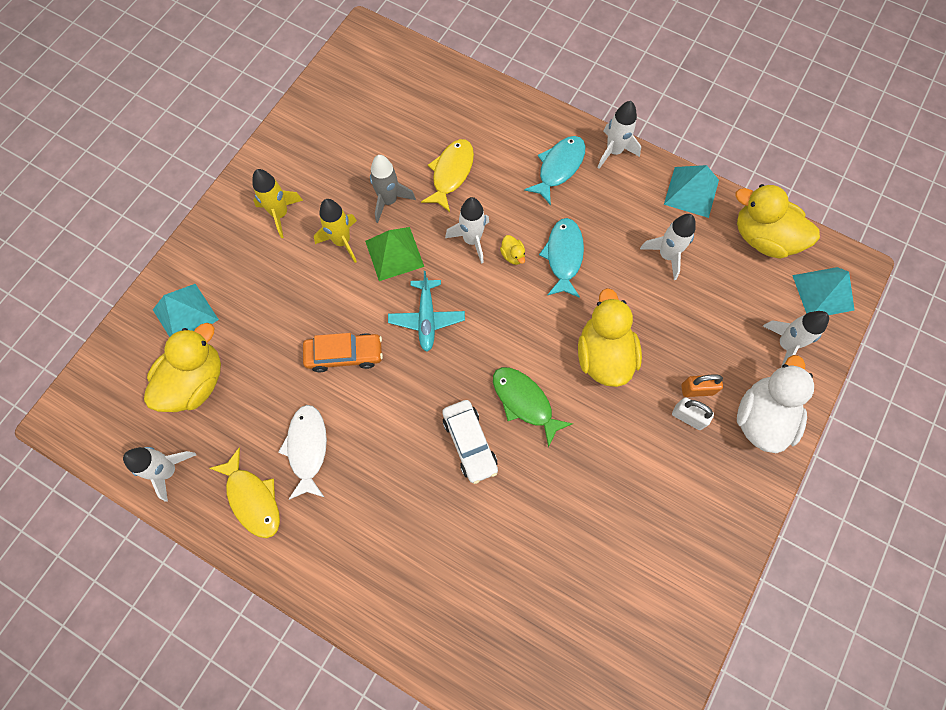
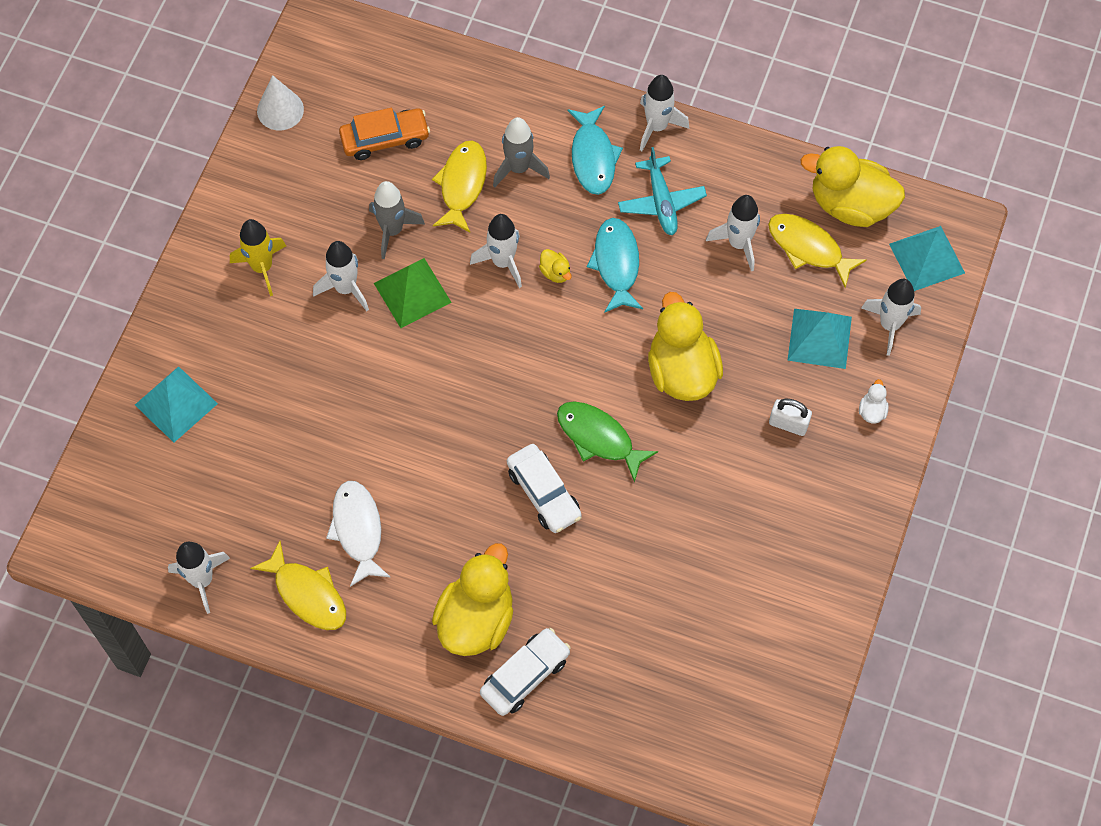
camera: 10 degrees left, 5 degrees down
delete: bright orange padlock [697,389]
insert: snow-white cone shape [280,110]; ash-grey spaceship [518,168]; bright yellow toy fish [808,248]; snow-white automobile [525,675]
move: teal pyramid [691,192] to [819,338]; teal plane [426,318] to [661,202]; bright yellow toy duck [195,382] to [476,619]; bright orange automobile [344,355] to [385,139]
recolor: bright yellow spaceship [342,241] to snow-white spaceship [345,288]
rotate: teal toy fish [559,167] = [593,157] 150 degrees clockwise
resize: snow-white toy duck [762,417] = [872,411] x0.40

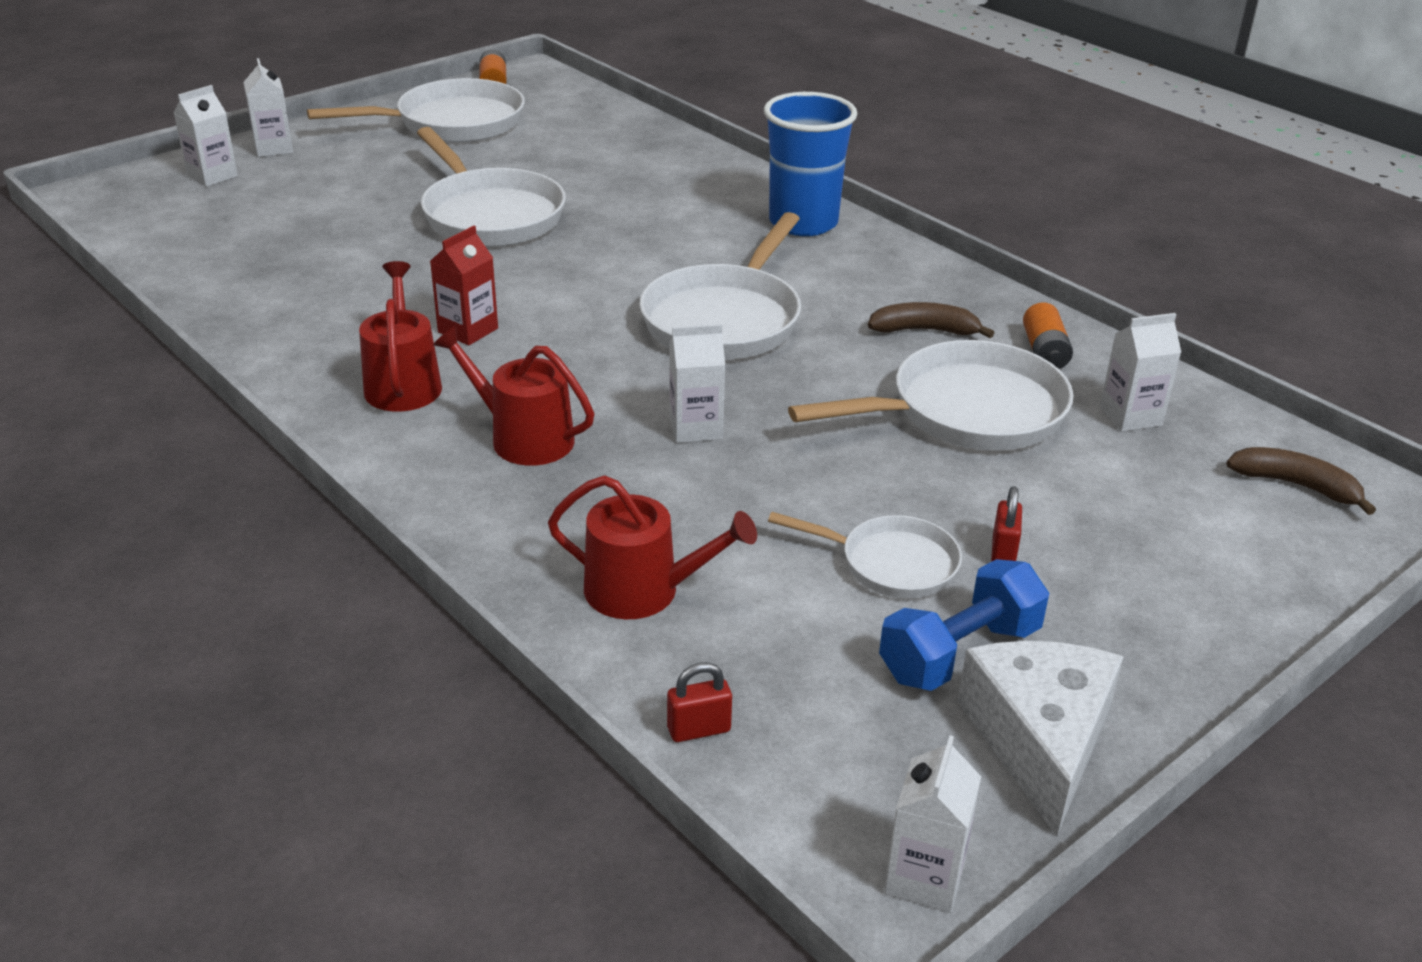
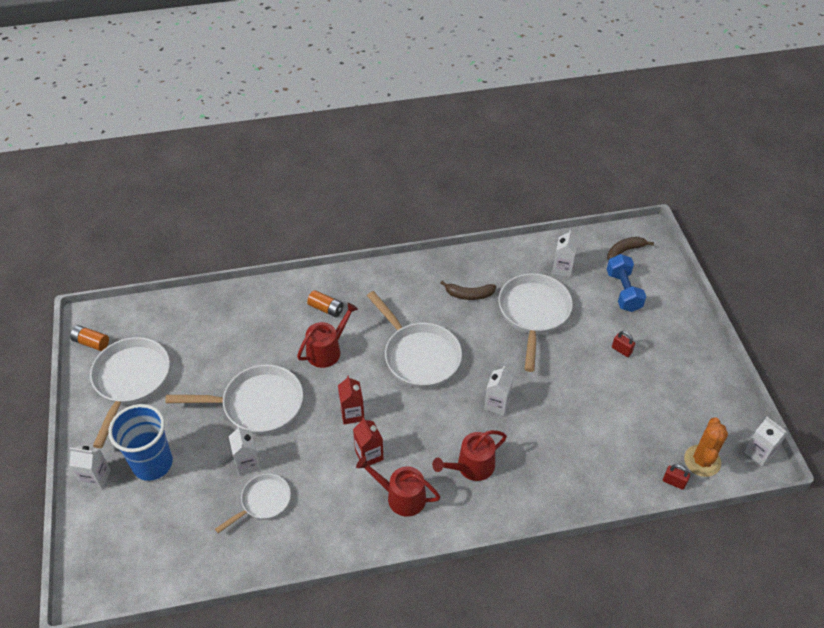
camera: 60 degrees left, 15 degrees up
delete: snow-white cheese wedge [1039,741]
insert: scarlet juice carton [352,414]; bright orange cactus [702,461]
move: snow-white juice carton [212,176] to [247,463]; cobalt cup [803,223] to [152,464]; bright orange power cell [1044,352] to [326,308]; scarlet watering can [643,591] to [327,350]; snow-white skillet [891,564] to [263,502]; cobalt hand weight [959,653] to [623,291]
rotate: dark brown banana [925,330] = [469,295] 120 degrees counterclockwise; scarlet padlock [699,729] = [674,482] 75 degrees counterclockwise

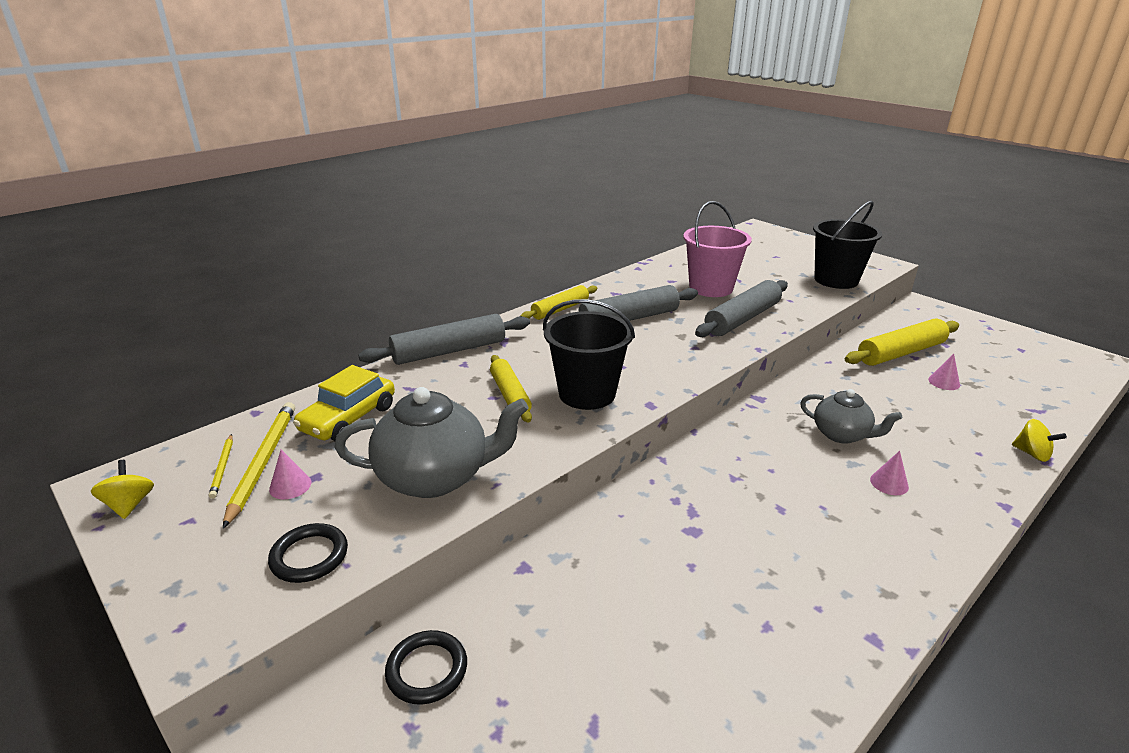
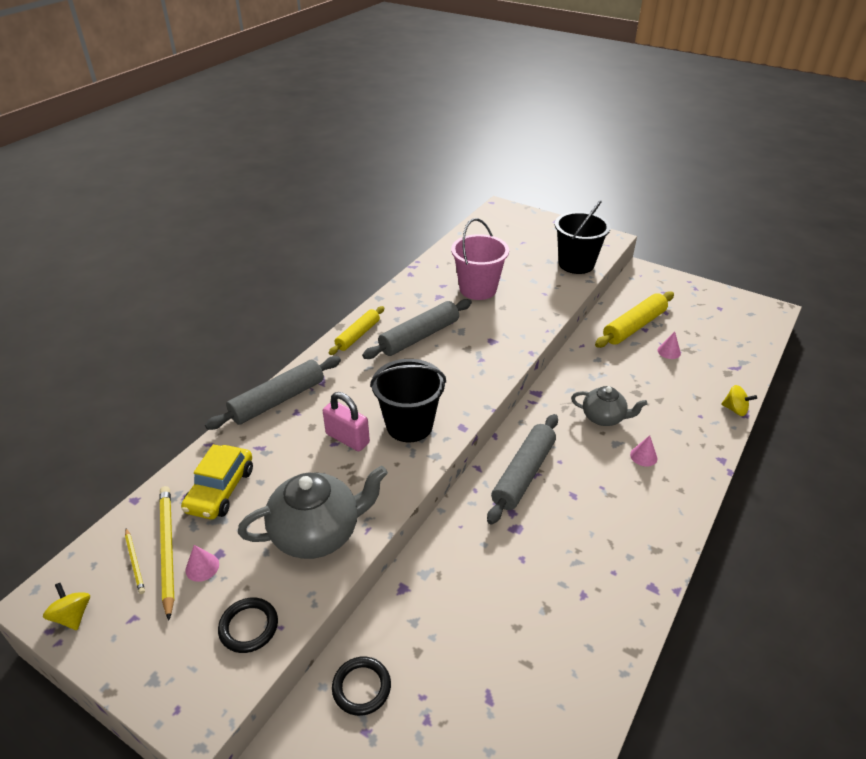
camera: 15 degrees left, 10 degrees up
move: ash-grey dough roller [742,319] to [523,474]
replace: bright yellow dough roller [510,395] to pink padlock [347,438]

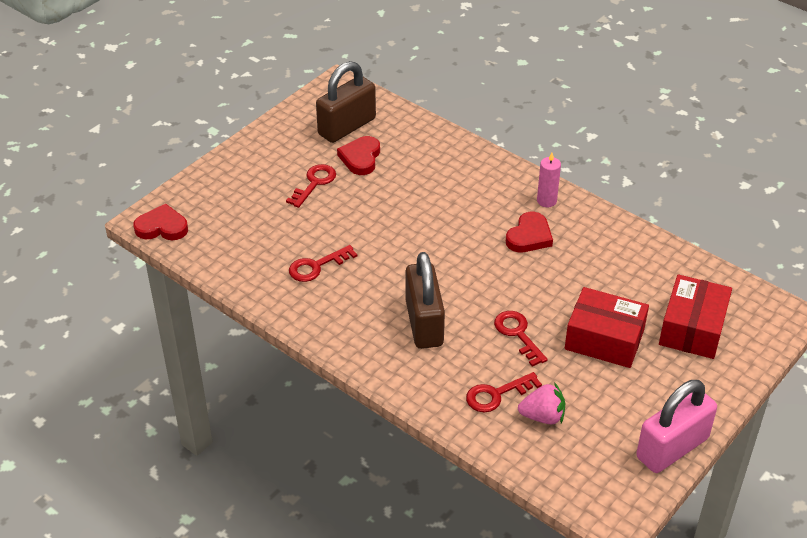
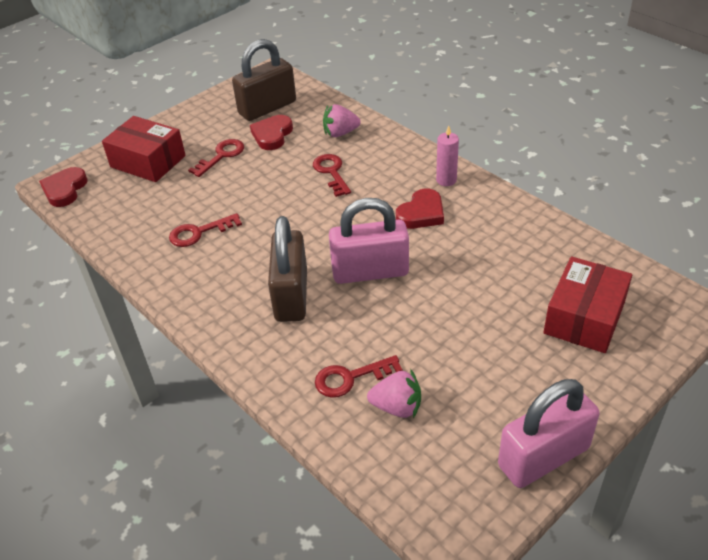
camera: 10 degrees right, 0 degrees up
insert: pink strawberry [340,133]; pink padlock [370,272]
move: scarlet package [604,339] to [148,161]; scarlet latchkey [518,334] to [331,172]
rotate: scarlet heart [162,227] = [65,190] 90 degrees counterclockwise

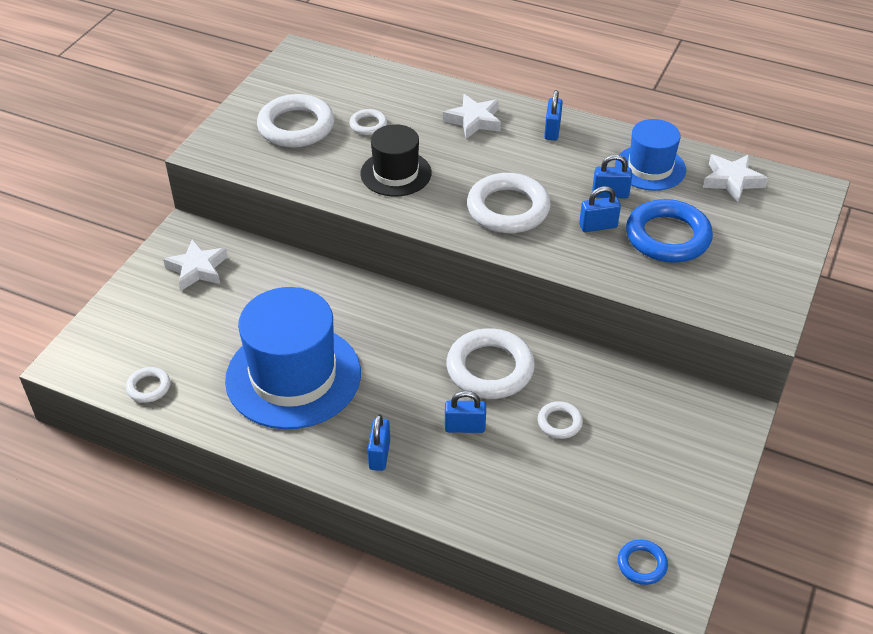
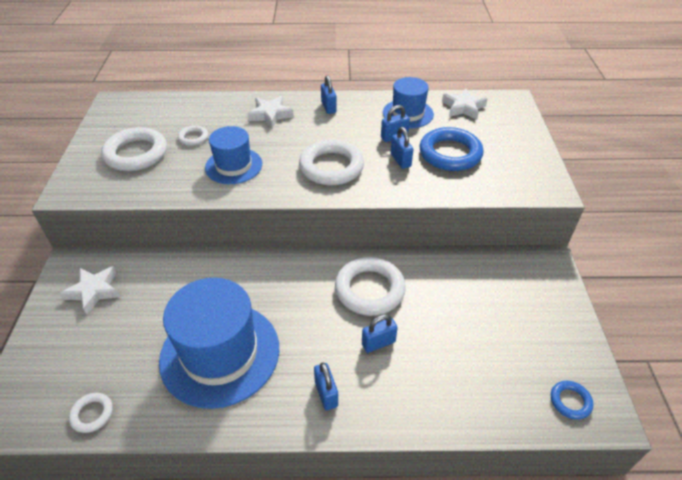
camera: 25 degrees left, 0 degrees up
delete: snow-white torus [559,422]
recolor: jet-black hat [396,173] to cobalt hat [233,166]
rotate: cobalt padlock [598,226] = [400,160] 75 degrees counterclockwise

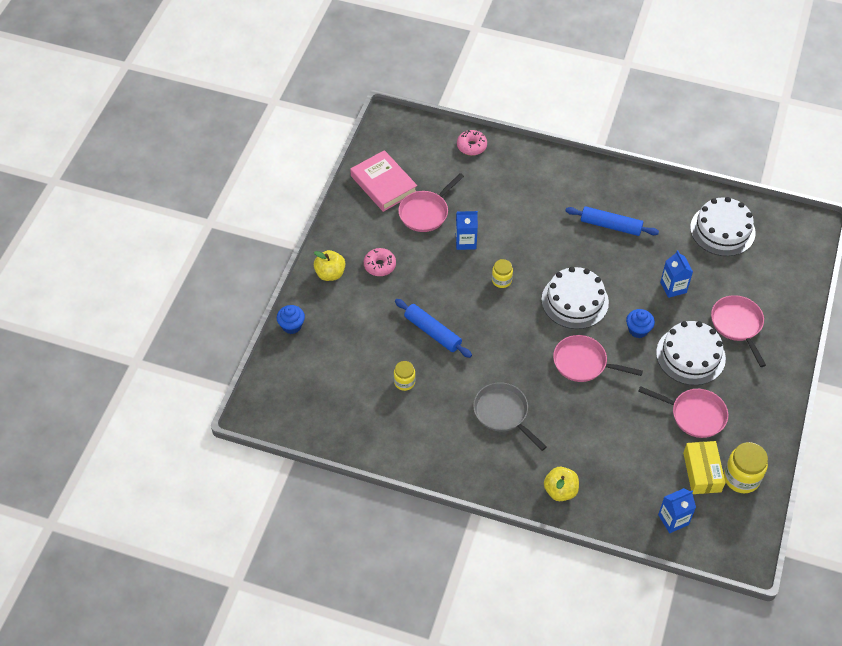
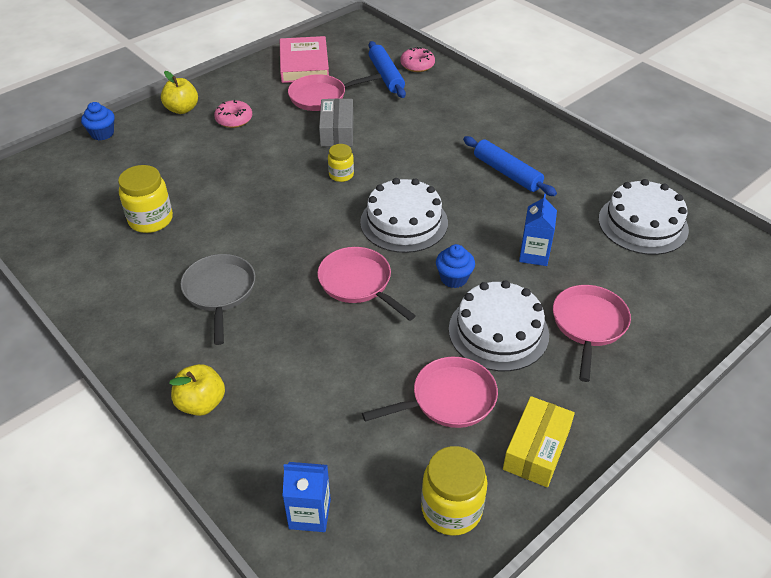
camera: 30 degrees right, 10 degrees down
move: cobalt dough roller [432,332] to [386,76]; bright yellow package [702,472] to [536,449]
replace: cobalt juice carton [465,241] to ash-grey package [337,131]
rotate: pink skillet [694,415] = [448,399] 75 degrees counterclockwise
resize: bright yellow preserve jar [404,382] = [151,220] x1.67

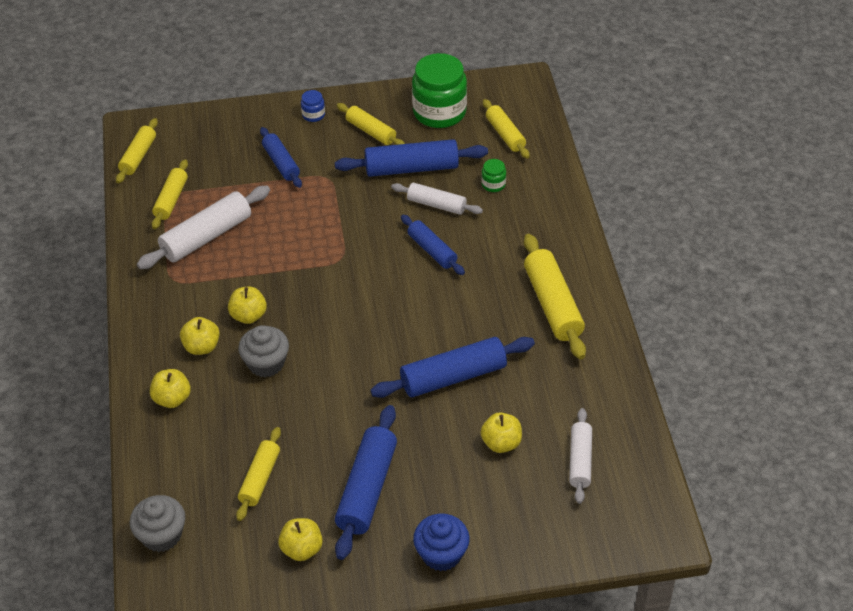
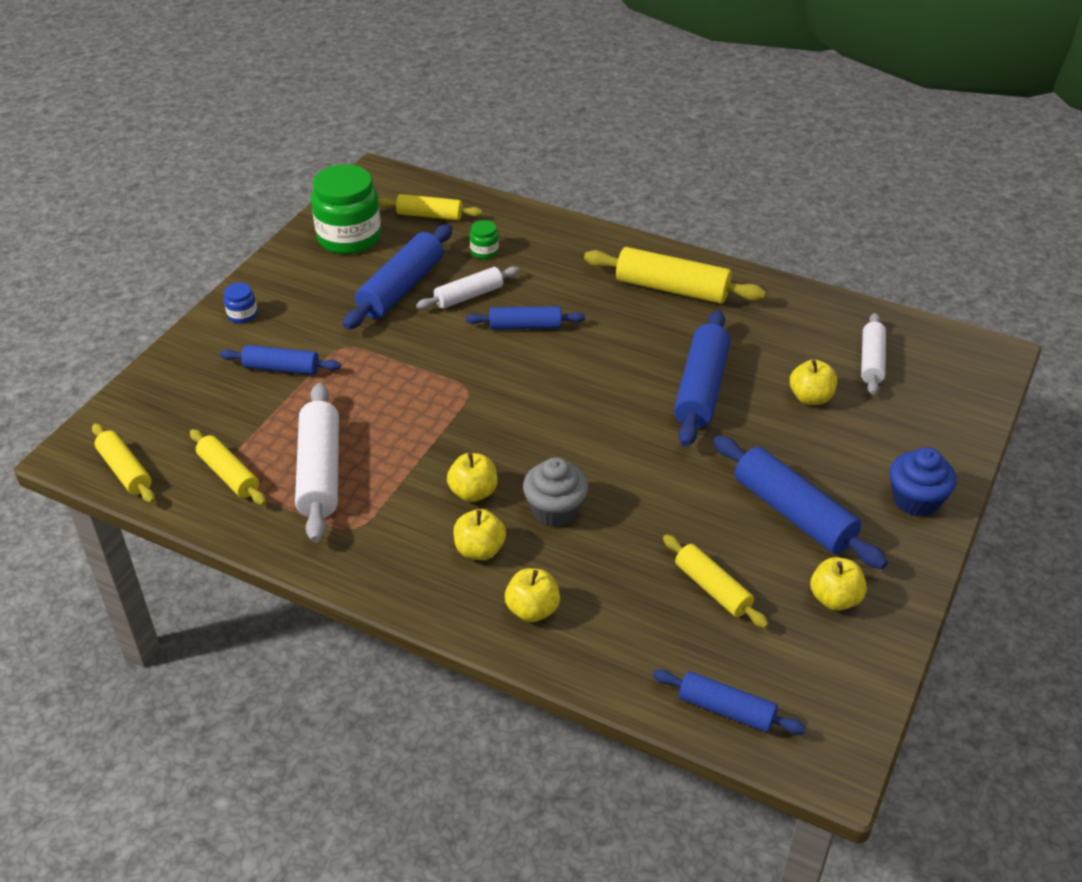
camera: 55 degrees left, 5 degrees down
delete: bright yellow dough roller [371,131]
replace: ash-grey muffin [161,535] to cobalt dough roller [726,710]
rotate: snow-white dough roller [580,460] = [871,361] 60 degrees clockwise

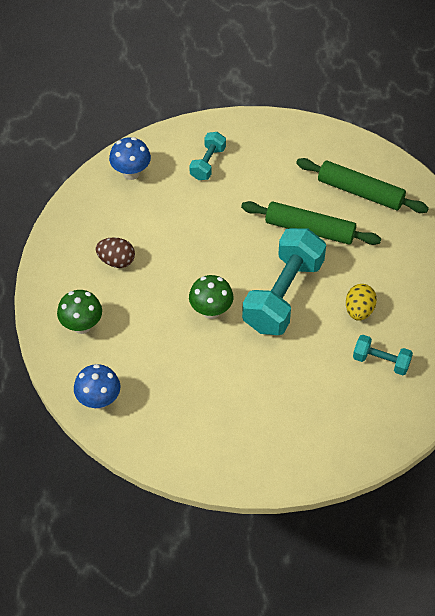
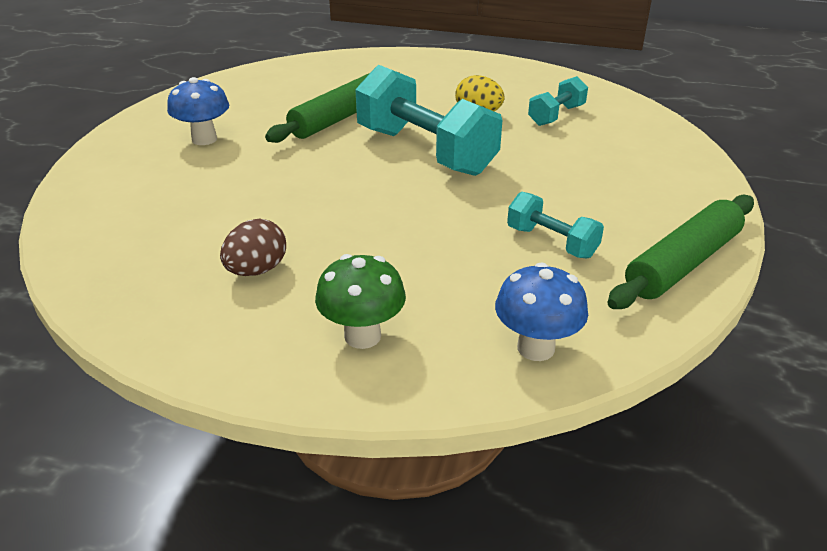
camera: 70 degrees left, 20 degrees down
delete: green toadstool [211,311]
move: teal hand weight [208,163] to [551,242]; cobalt toadstool [131,173] to [204,139]; green dough roller [360,192] to [682,263]

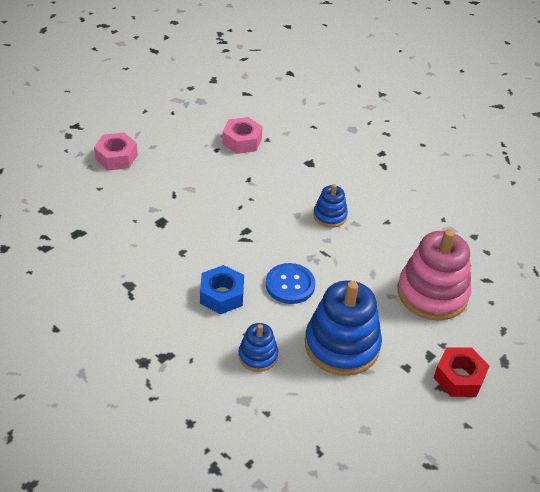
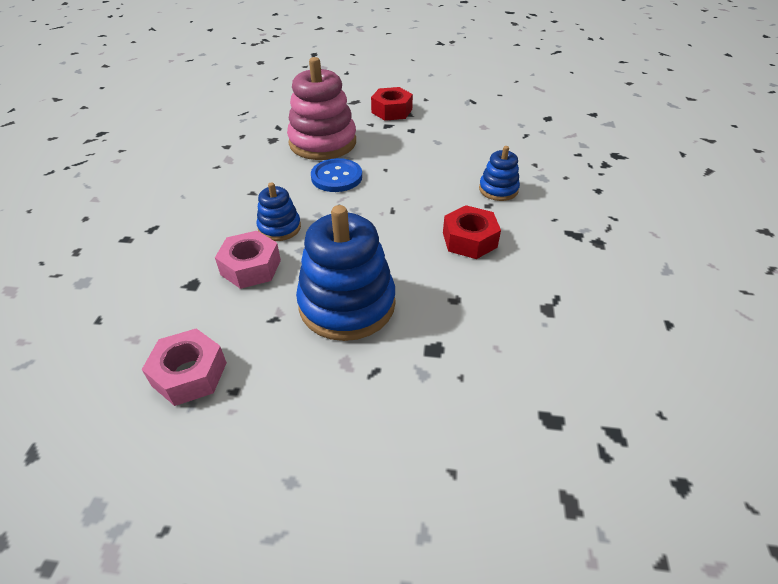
camera: 125 degrees left, 0 degrees up
move: pink hexagon nut [116,157] to [251,267]; cobalt sewing button [290,285] to [336,177]; cobalt ring stacker [342,345] to [347,304]
recolor: cobalt hexagon nut [222,295] to scarlet hexagon nut [469,240]

